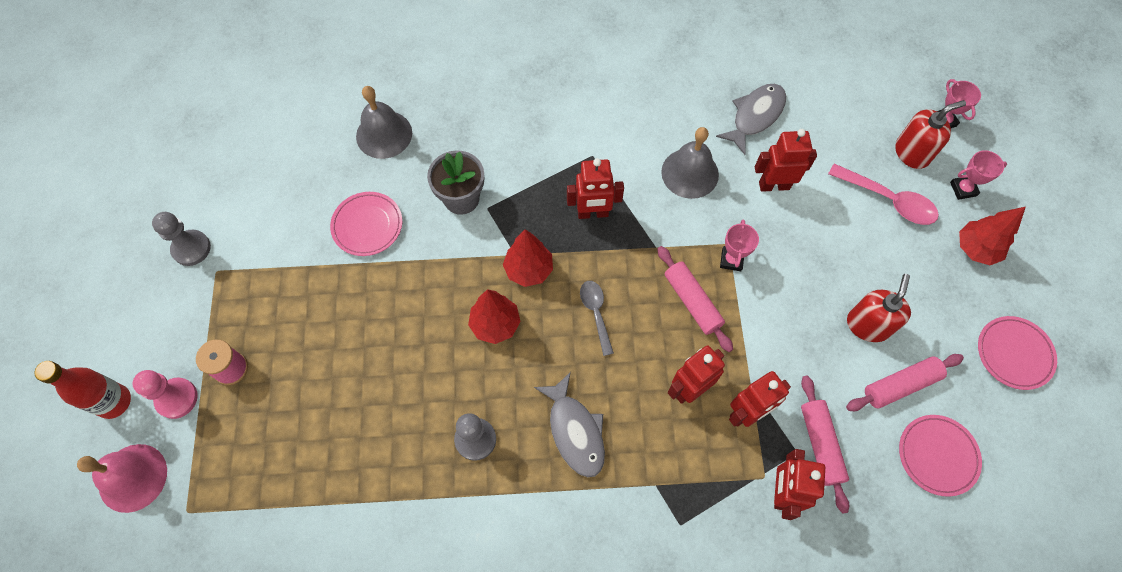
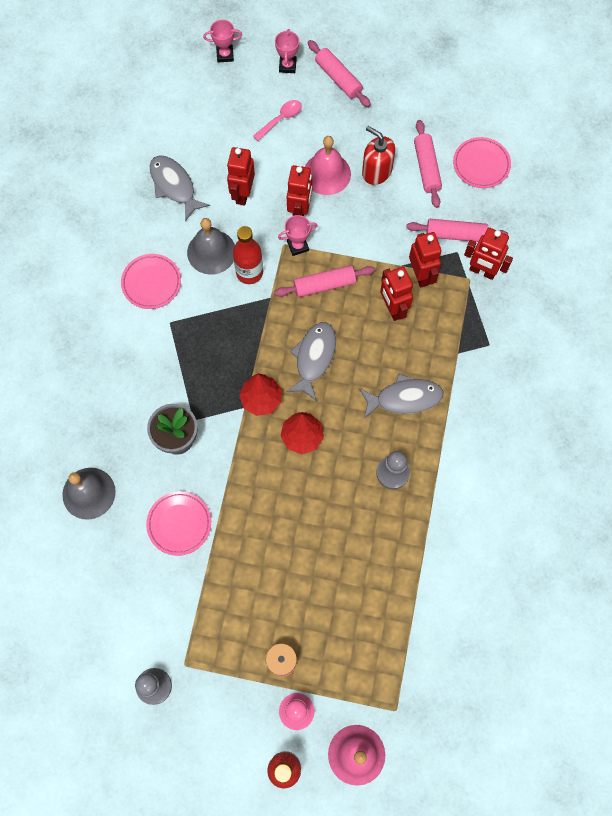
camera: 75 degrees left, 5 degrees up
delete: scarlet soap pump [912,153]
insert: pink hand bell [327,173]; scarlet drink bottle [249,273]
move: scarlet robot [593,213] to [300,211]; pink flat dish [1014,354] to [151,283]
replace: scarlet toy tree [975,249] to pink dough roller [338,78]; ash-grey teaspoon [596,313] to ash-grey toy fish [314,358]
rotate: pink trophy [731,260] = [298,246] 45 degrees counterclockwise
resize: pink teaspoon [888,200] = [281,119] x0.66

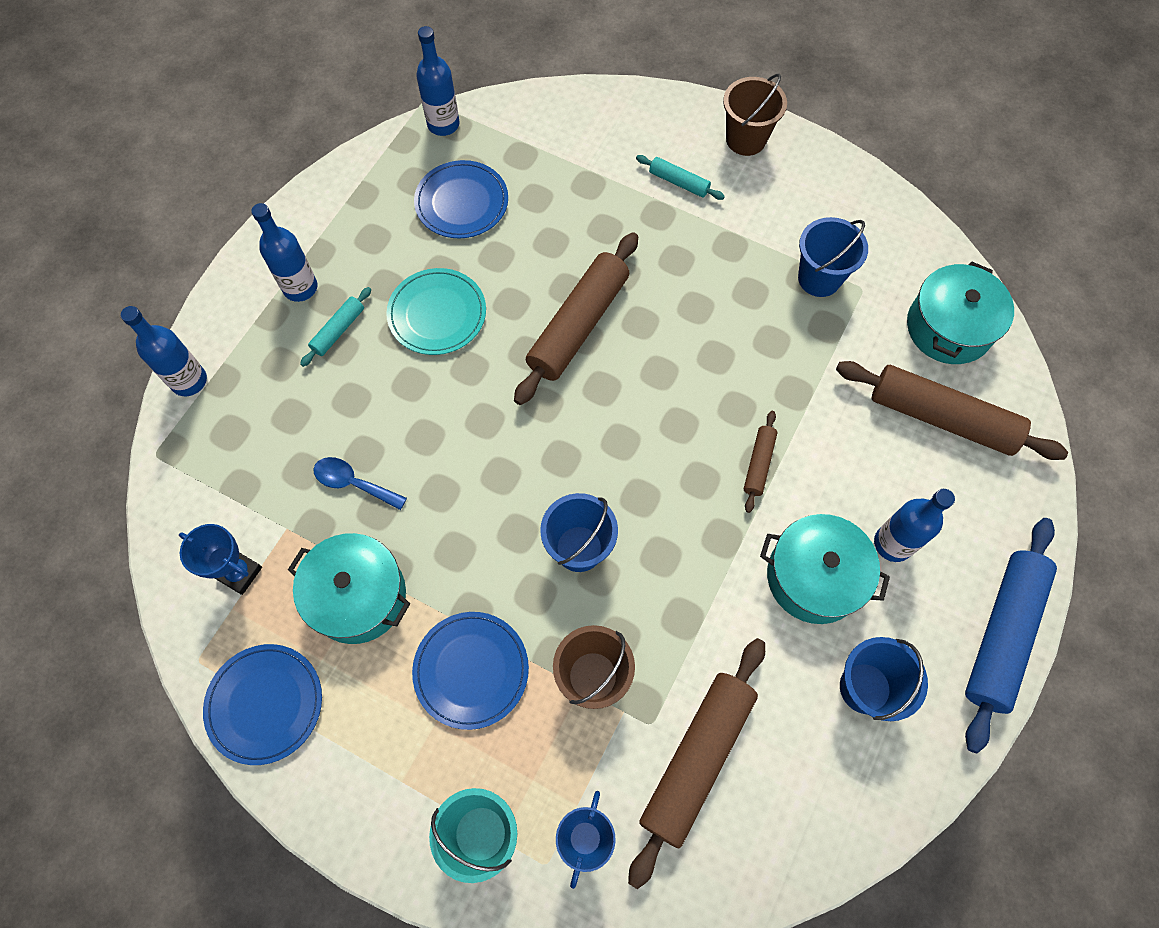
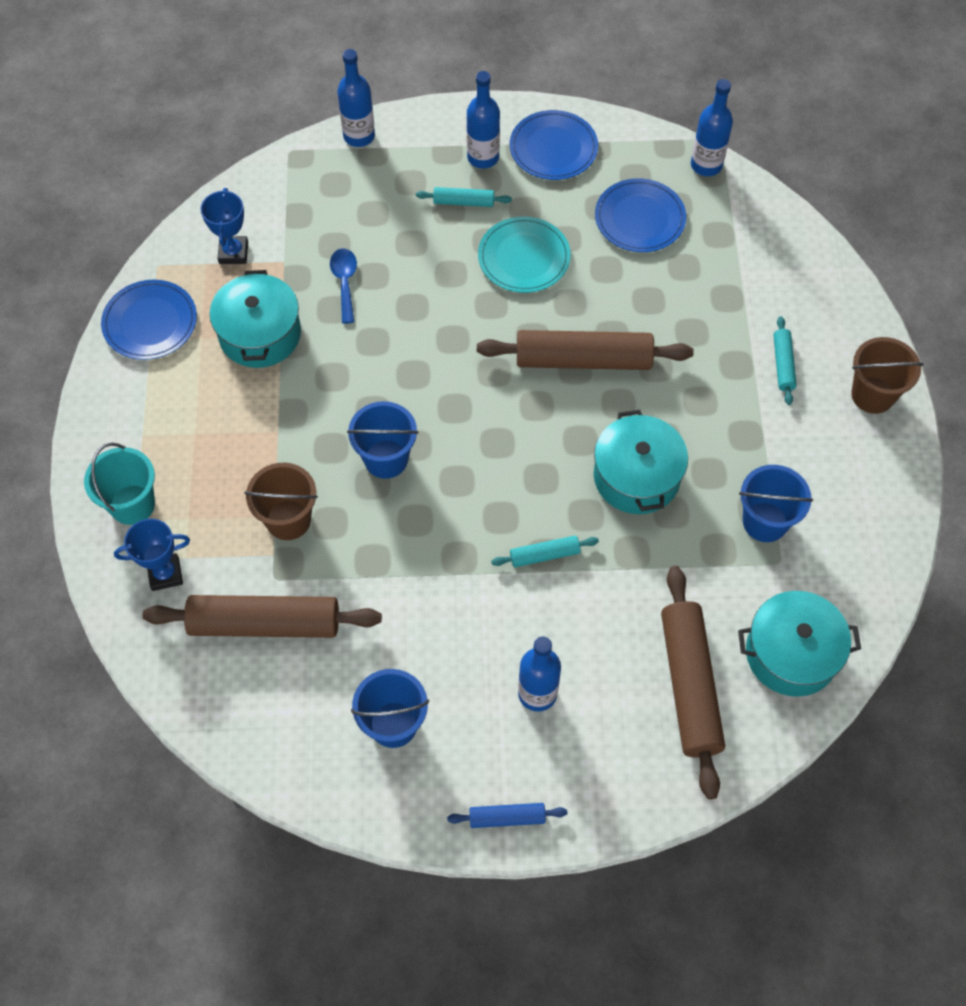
camera: 60 degrees right, 5 degrees down
move: teal pot [814,577] to [636,476]; cobalt flat dish [471,670] to [553,148]
recolor: dark brown dough roller [758,464] to teal dough roller [544,555]
resize: cobalt dough roller [1001,634] = [507,817] x0.48

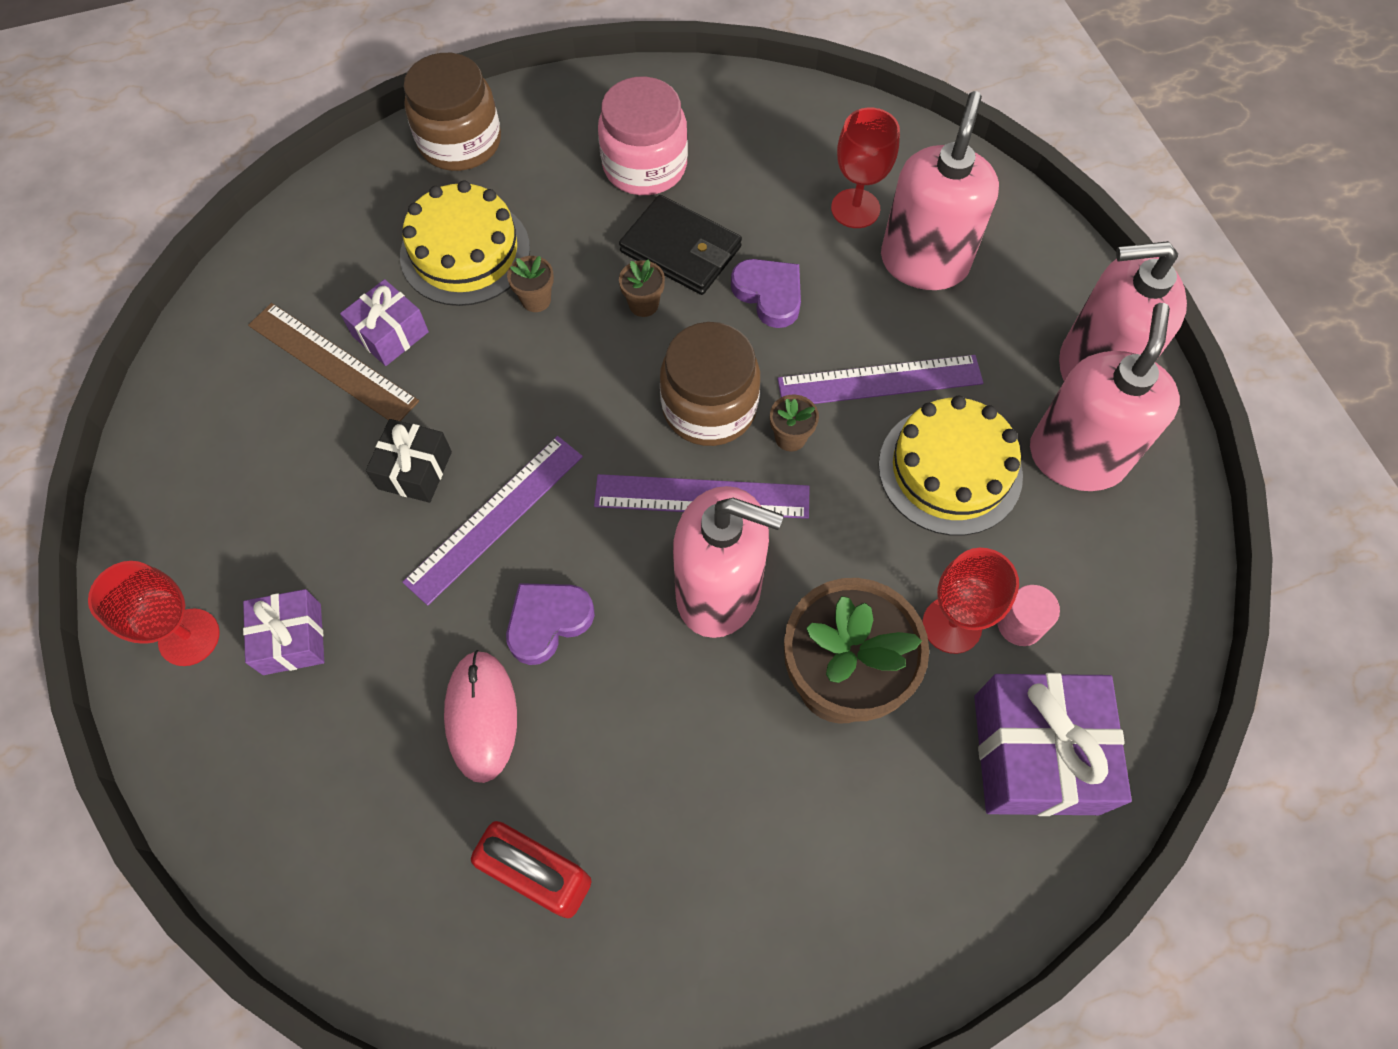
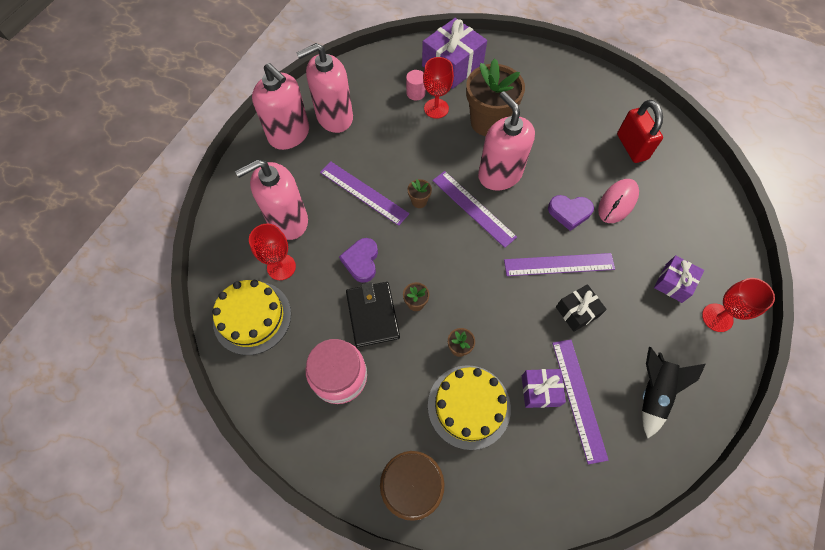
camera: 135 degrees left, 0 degrees up
delete: dark brown preserve jar [709,407]
insert: jet-black spaceship [653,392]
move: bright yellow cake [950,470] to [252,317]
recolor: dark brown measuring stick [332,363] to purple measuring stick [578,399]

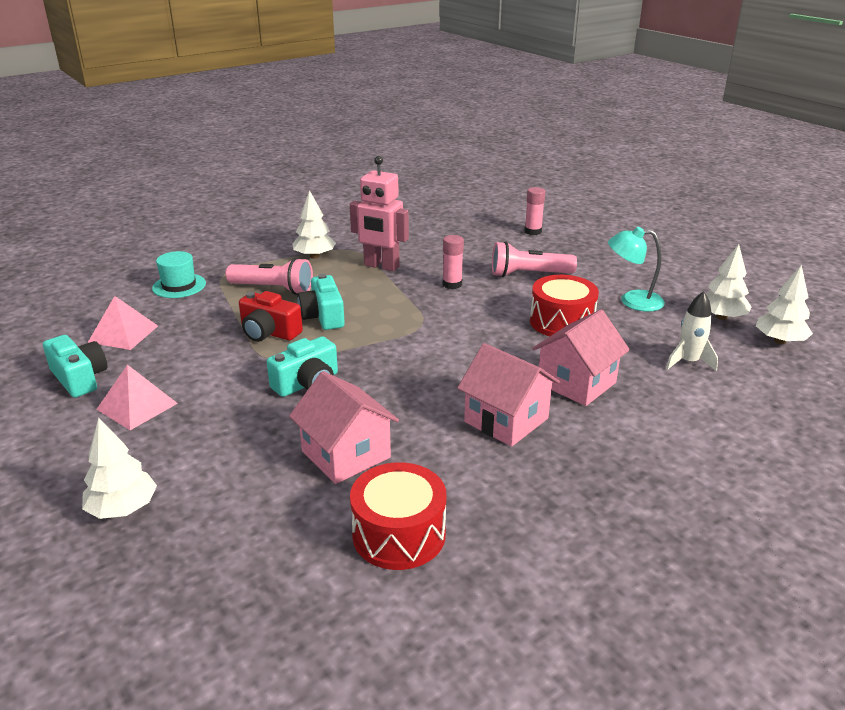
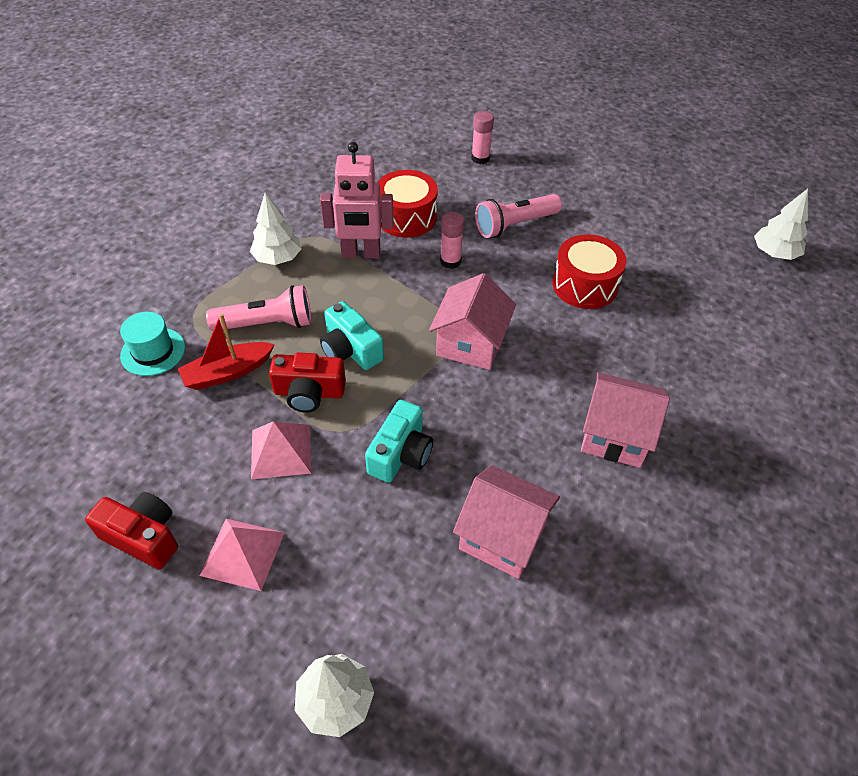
camera: 25 degrees left, 20 degrees up
delete: teal reading lamp [632,301]; snow-white toy tree [721,317]; snow-white spaceship [688,362]
insert: scarlet sailboat [227,372]
move: pink pyramid [123,334] to [281,451]; pink toy house [576,383] to [470,344]; scarlet toy drum [399,534] to [406,217]
recolor: teal photo camera [79,378] to scarlet photo camera [143,537]

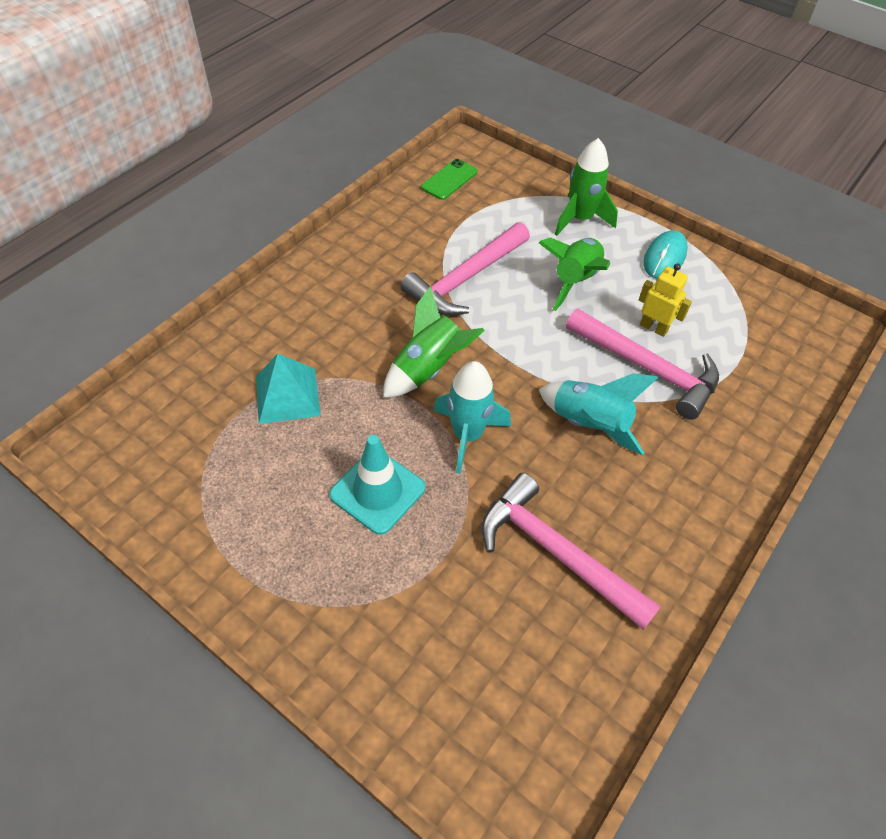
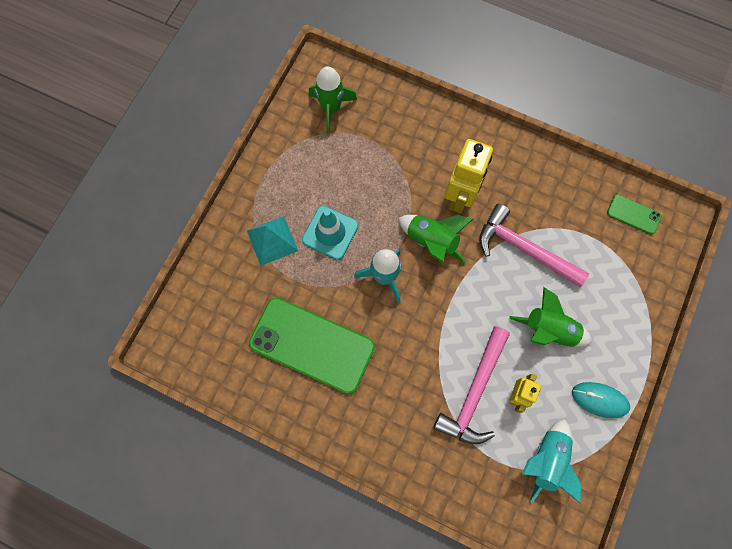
camera: 80 degrees right, 20 degrees up
insert: bright yellow robot [460,196]
move: green spaceship [580,219] to [331,109]; teal pyramid [287,395] to [272,240]; teal spaceship [589,424] to [546,460]
replace: pink carpenter's hammer [556,552] to green smartphone [312,345]

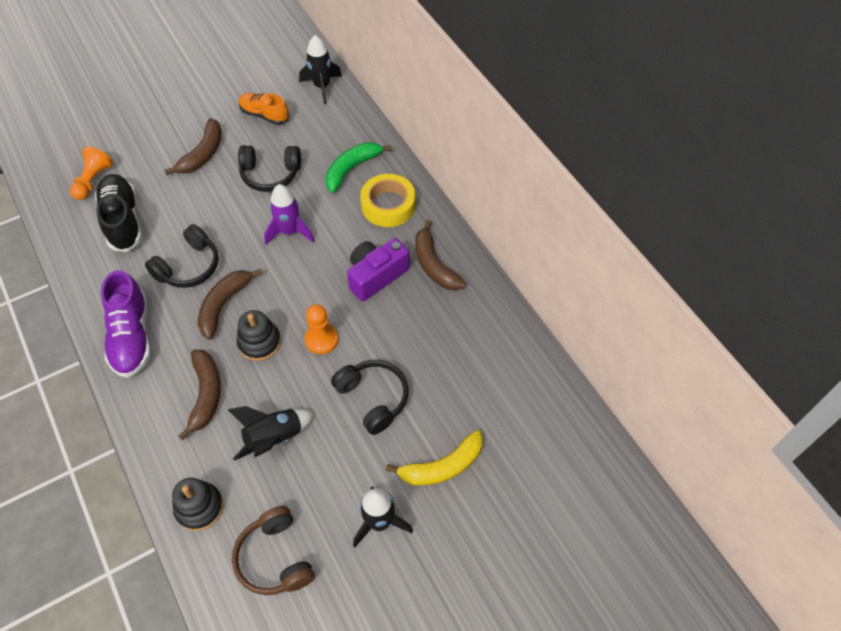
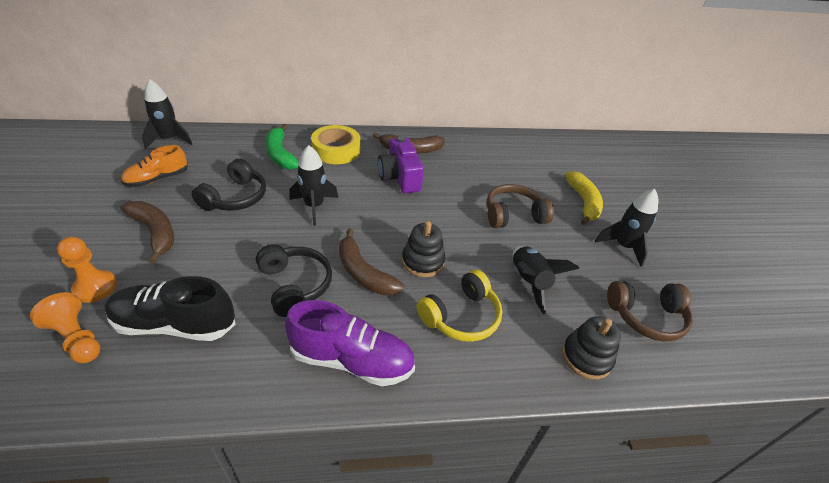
camera: 70 degrees left, 15 degrees down
move: bright orange chess pawn [321,339] to [95,287]
replace: dark brown banana [206,394] to bright yellow headphones [461,316]
recolor: purple spaceship [290,231] to jet-black spaceship [314,206]; jet-black headphones [373,398] to dark brown headphones [513,215]

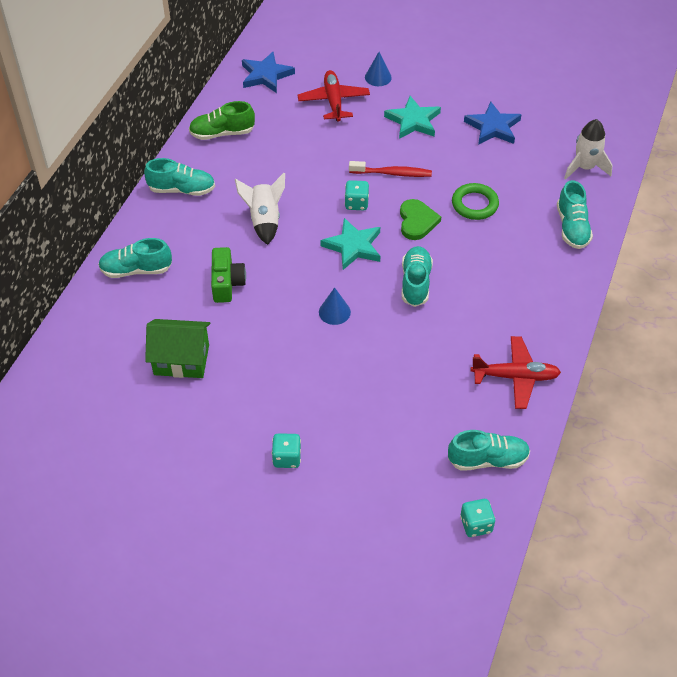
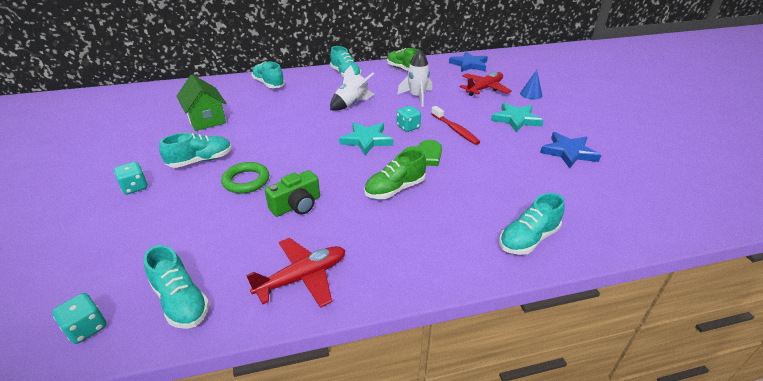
camera: 55 degrees right, 15 degrees down
delete: cobalt cone shape [334,312]
insert: green sneaker [395,189]
move: snow-white spaceship [584,167] to [417,97]; green torus [474,204] to [246,181]; teal sneaker [415,283] to [201,161]; green photo camera [227,283] to [296,205]
rotate: scarlet plane [515,377] = [303,277] 90 degrees counterclockwise

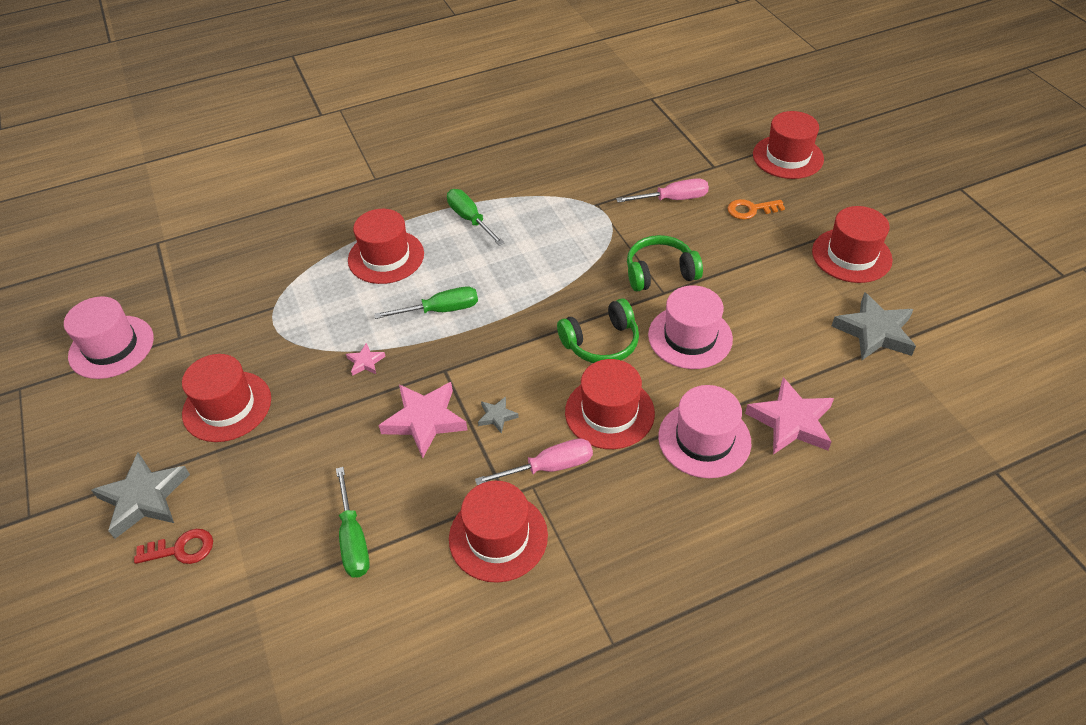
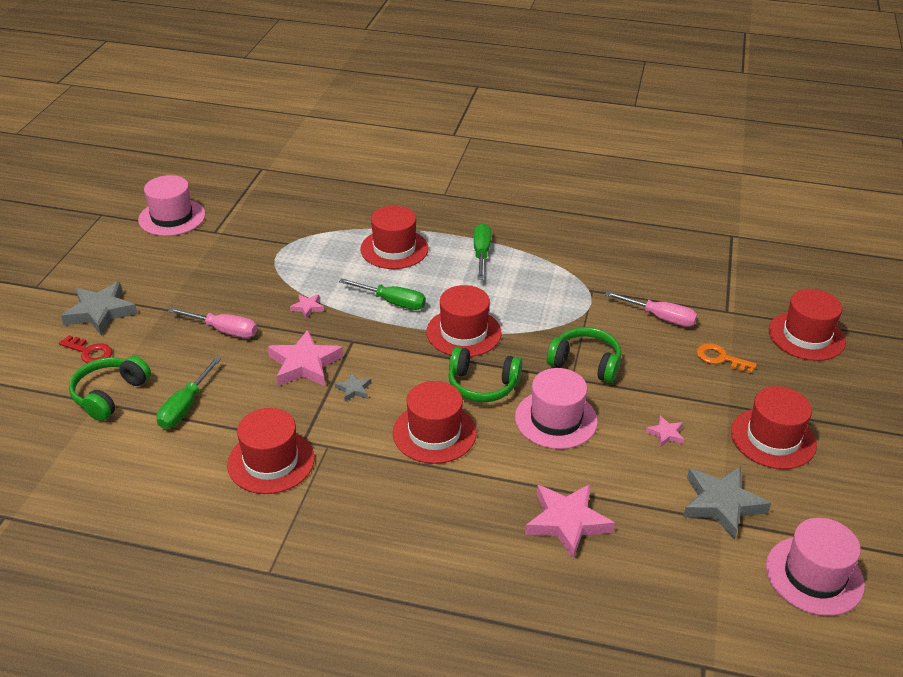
camera: 35 degrees right, 10 degrees down
insert: green headphones [109,394]; pink star [666,434]
move: scarlet hat [227,406] to [463,332]; pink hat [704,439] to [814,575]; pink screwdriver [549,467] to [224,330]

